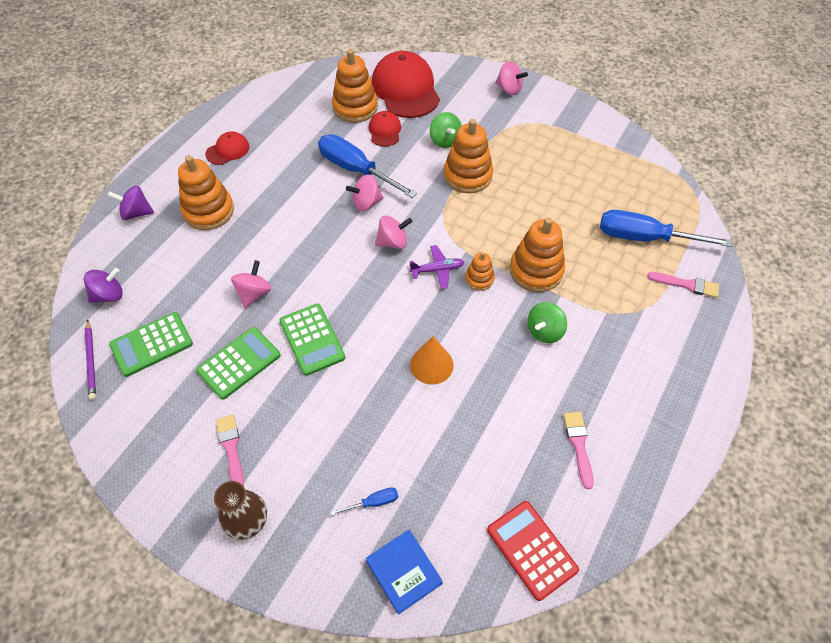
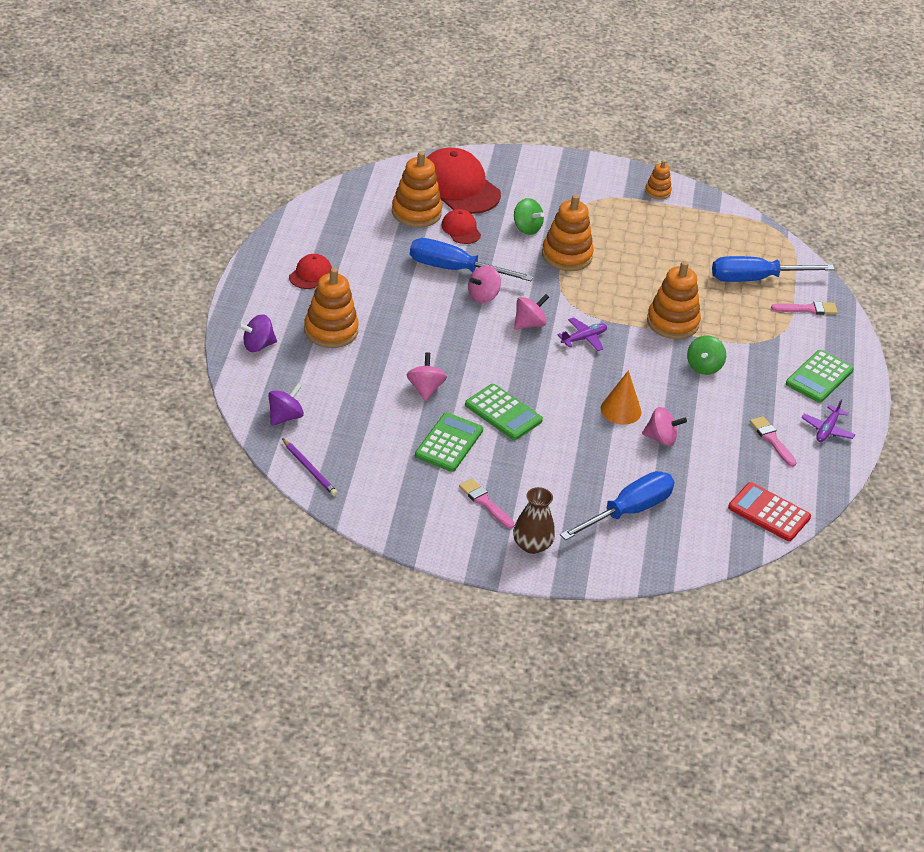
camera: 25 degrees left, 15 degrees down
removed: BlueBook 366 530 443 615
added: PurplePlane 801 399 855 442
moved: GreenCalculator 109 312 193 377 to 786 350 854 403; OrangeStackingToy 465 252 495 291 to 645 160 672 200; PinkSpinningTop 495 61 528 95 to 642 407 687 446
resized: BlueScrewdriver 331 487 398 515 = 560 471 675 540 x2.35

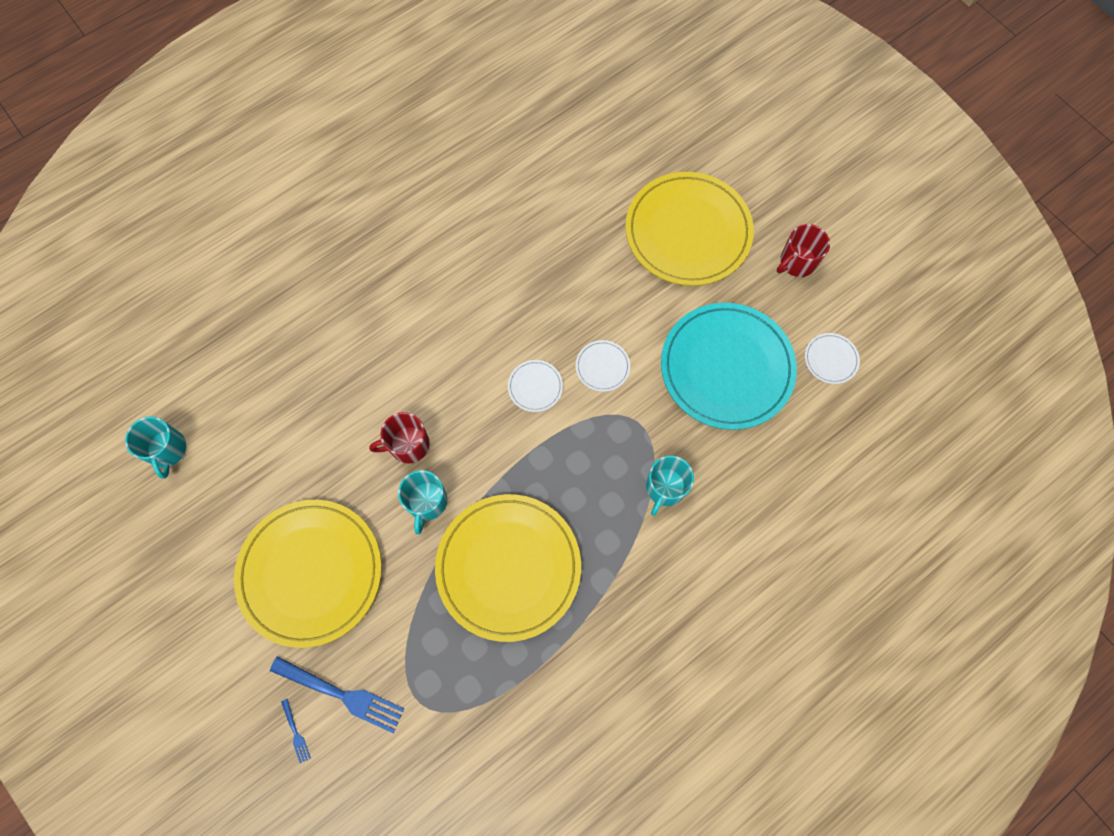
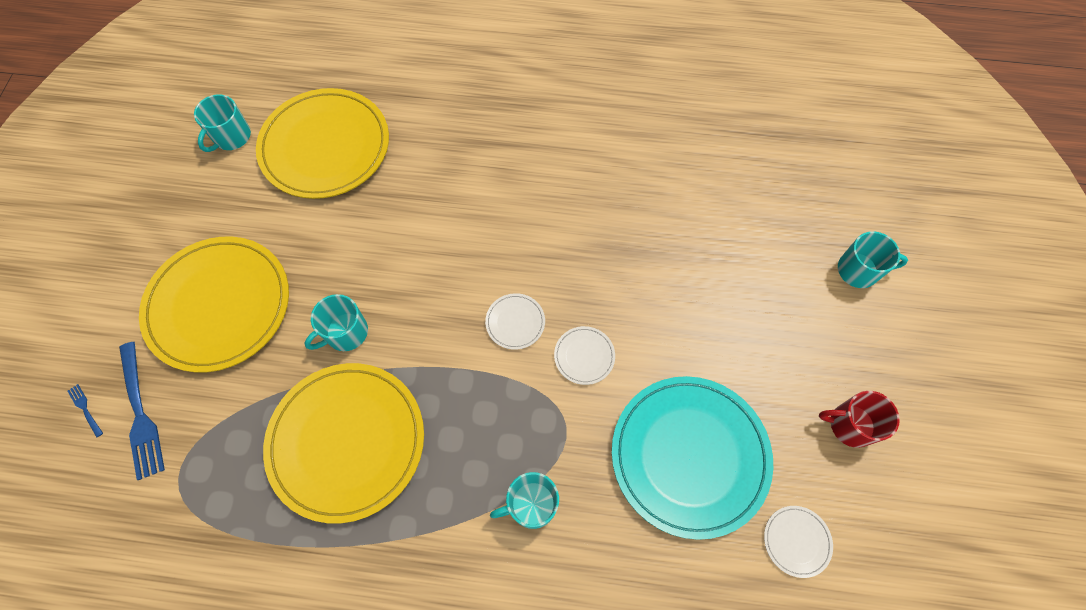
camera: 45 degrees right, 5 degrees down
removed: RedMug 369 412 430 463
added: TurquoiseMug 838 231 908 288
moved: YellowPlate 625 172 754 286 to 256 88 389 199
turned: BlueFork 281 698 311 763 = 67 384 103 437 120 degrees clockwise

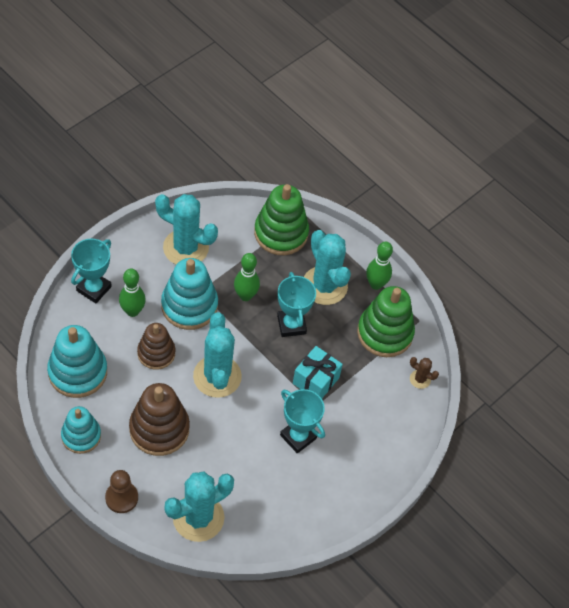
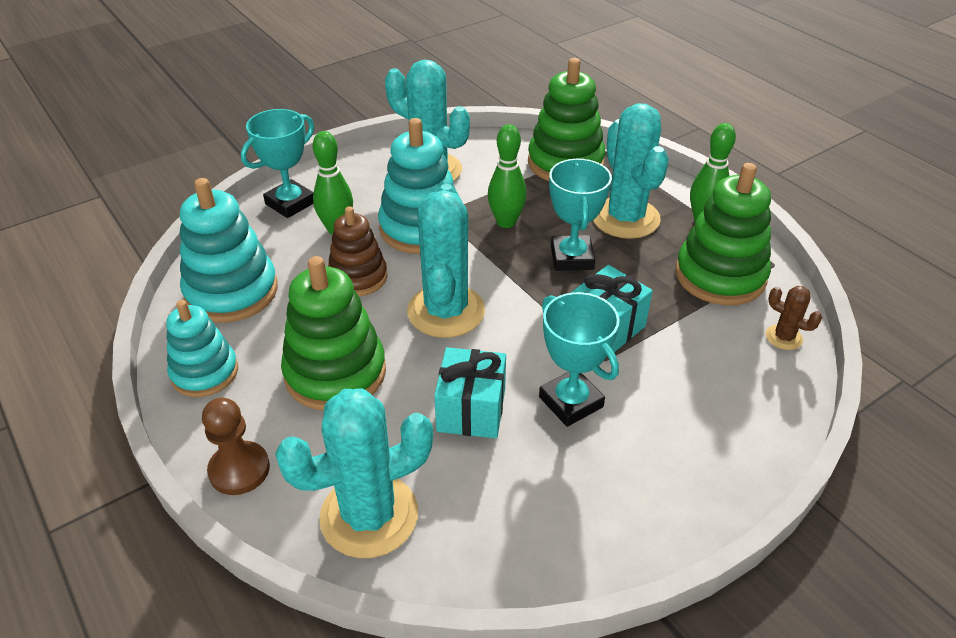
camera: 15 degrees right, 15 degrees down
added: TurquoiseGift 434 347 506 438
recoloured: BrownStackingToy 129 383 190 456 to GreenStackingToy 281 256 386 410

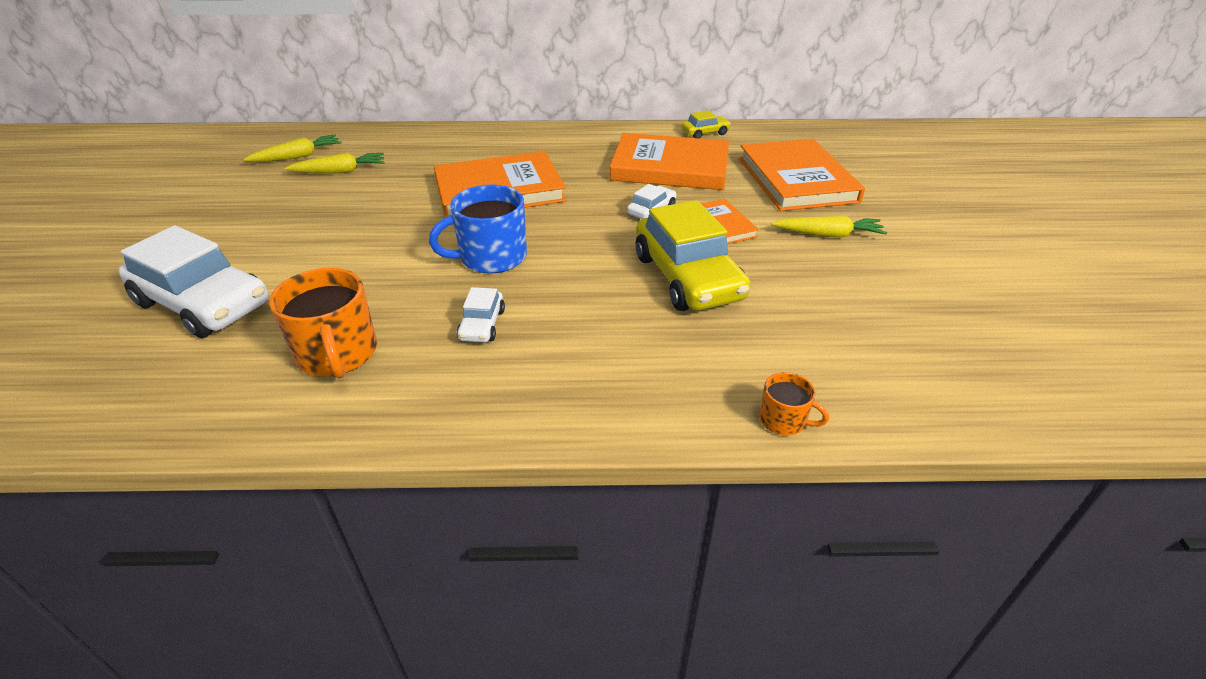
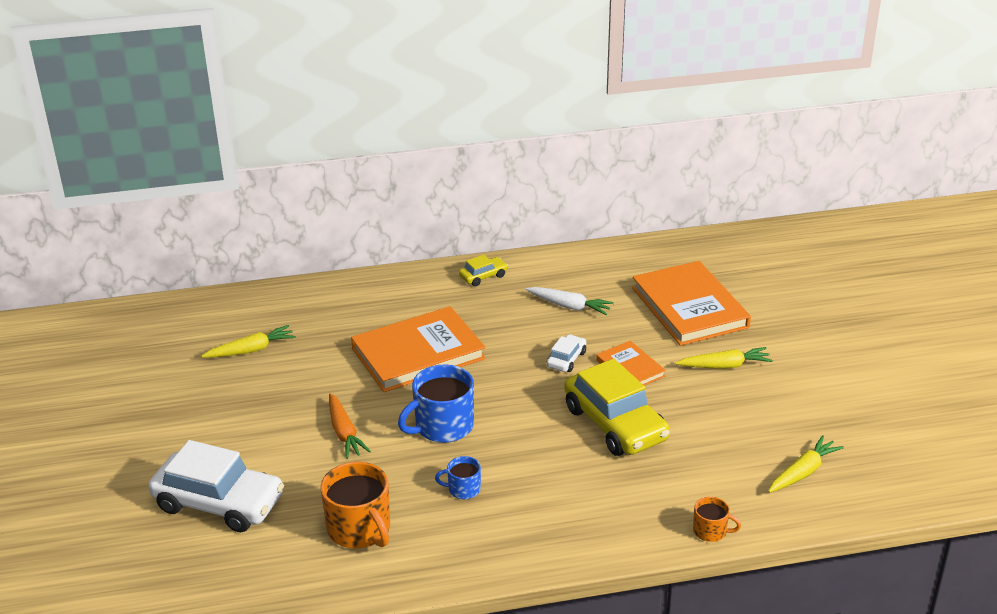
camera: 10 degrees left, 5 degrees down
added: OrangeCarrot 329 393 371 459
moved: YellowCarrot 244 135 342 162 to 768 435 844 493; YellowCar 682 110 731 138 to 459 255 508 286
replaced: WhiteCar 457 287 505 342 to BlueMug 435 456 481 499; OrangeBook 610 133 729 190 to WhiteCarrot 526 287 614 315

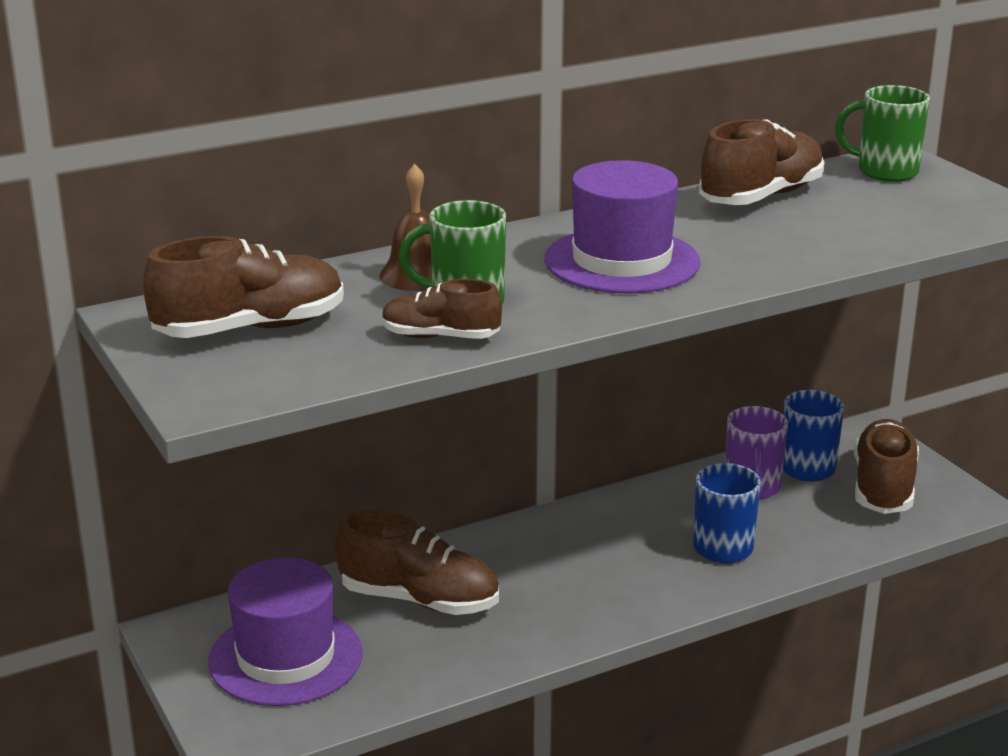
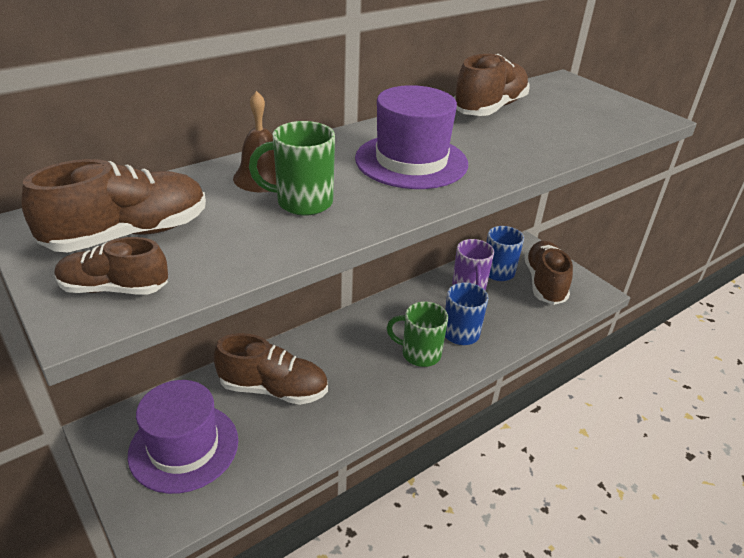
camera: 10 degrees left, 10 degrees up
moved: BrownShoe 382 279 502 339 to 55 237 168 294; GreenMug 835 85 930 182 to 387 301 448 367

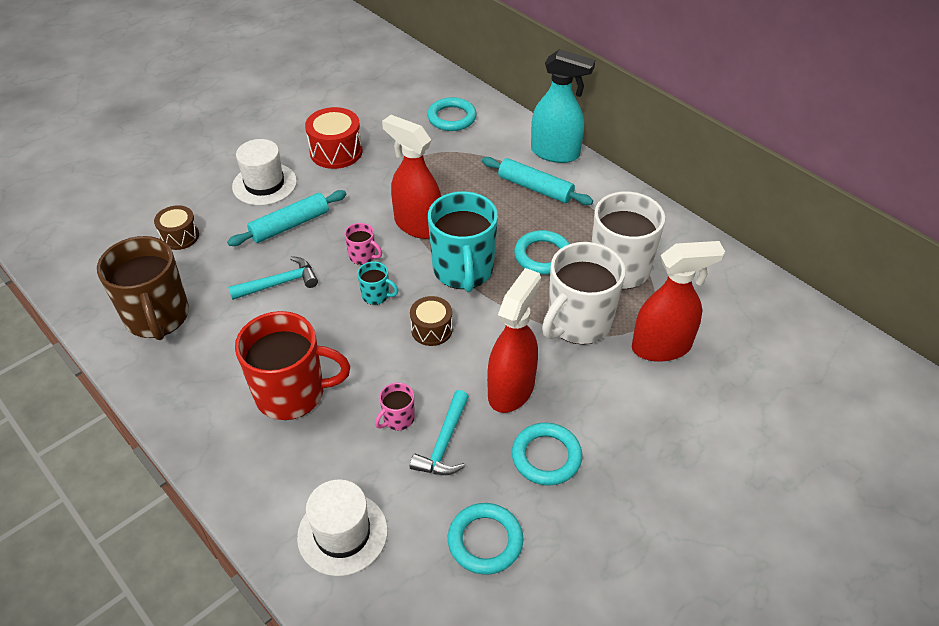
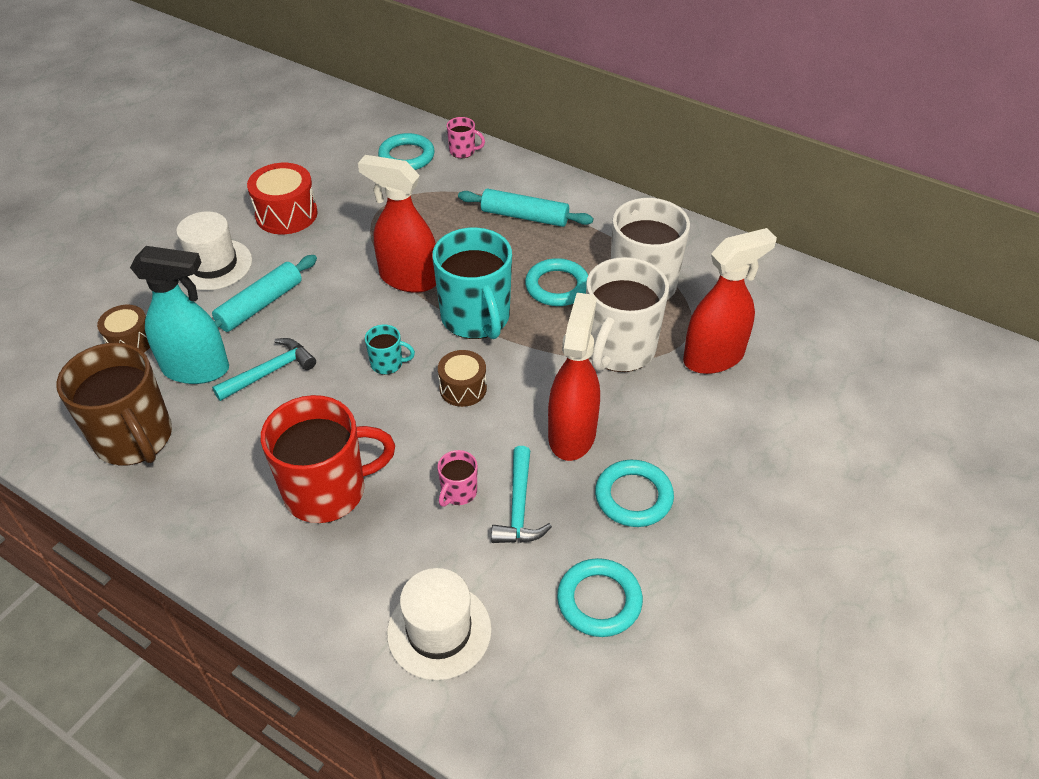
camera: 15 degrees left, 0 degrees up
moved: PinkMug 344 223 382 265 to 447 117 485 158; TurquoiseSprayBottle 531 49 595 163 to 130 246 229 384

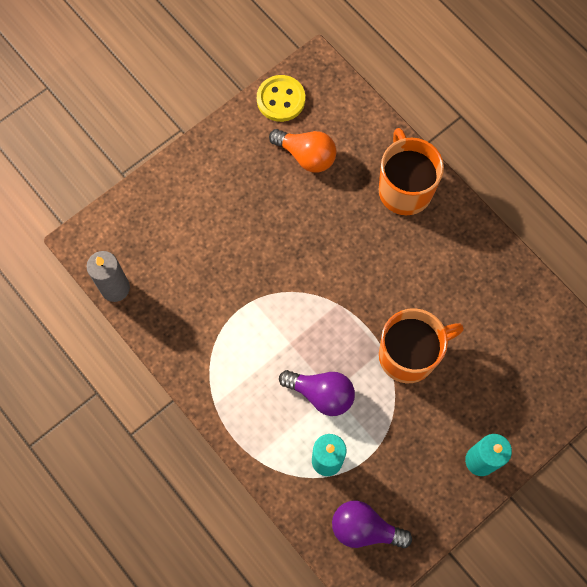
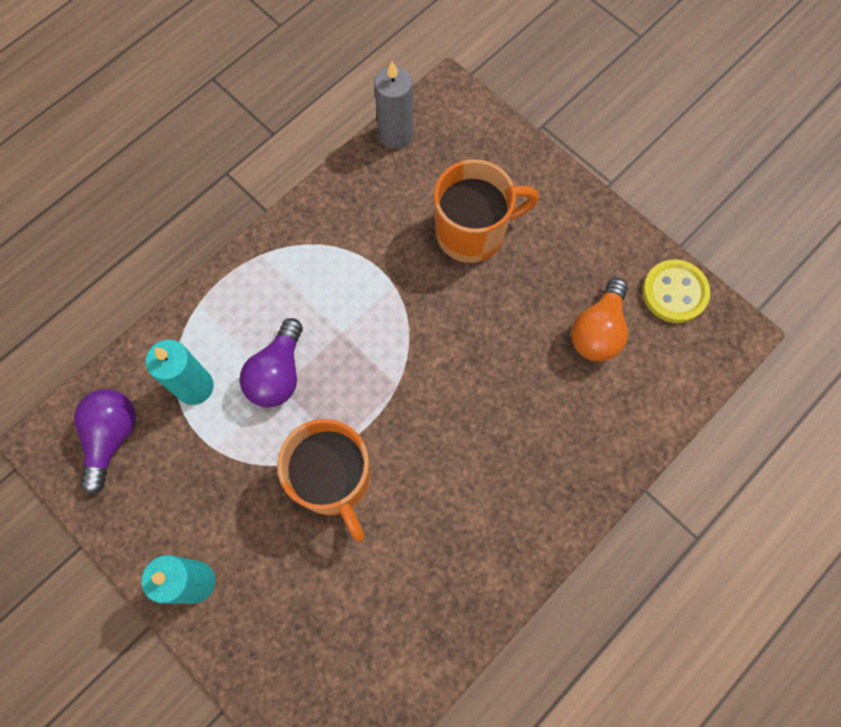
camera: 85 degrees right, 0 degrees up
moved: OrangeMug 378 128 444 215 to 434 159 539 263

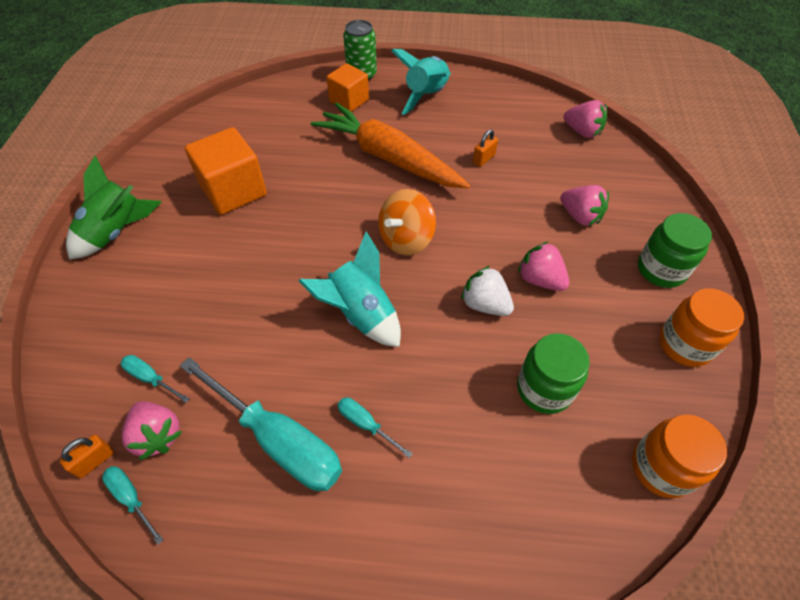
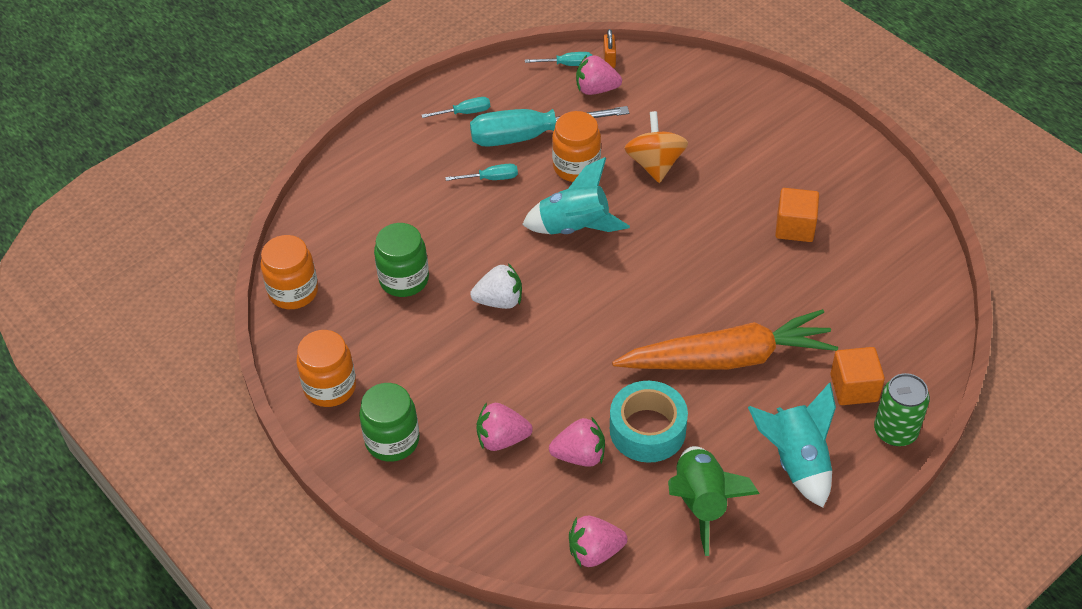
camera: 135 degrees right, 5 degrees down
added: OrangeJar 552 111 601 182
moved: GreenRocket 66 156 161 259 to 668 446 759 556; TurquoiseScrewdriver 121 355 190 403 to 422 97 490 118; OrangeSpinningTop 378 189 436 255 to 624 111 688 183; PinkStrawberry 518 241 569 291 to 549 418 605 467
replaced: OrangePadlock 473 129 498 167 to TurquoiseTape 610 381 688 463
resized: OrangeCube 185 127 267 215 = 775 188 819 242 x0.65

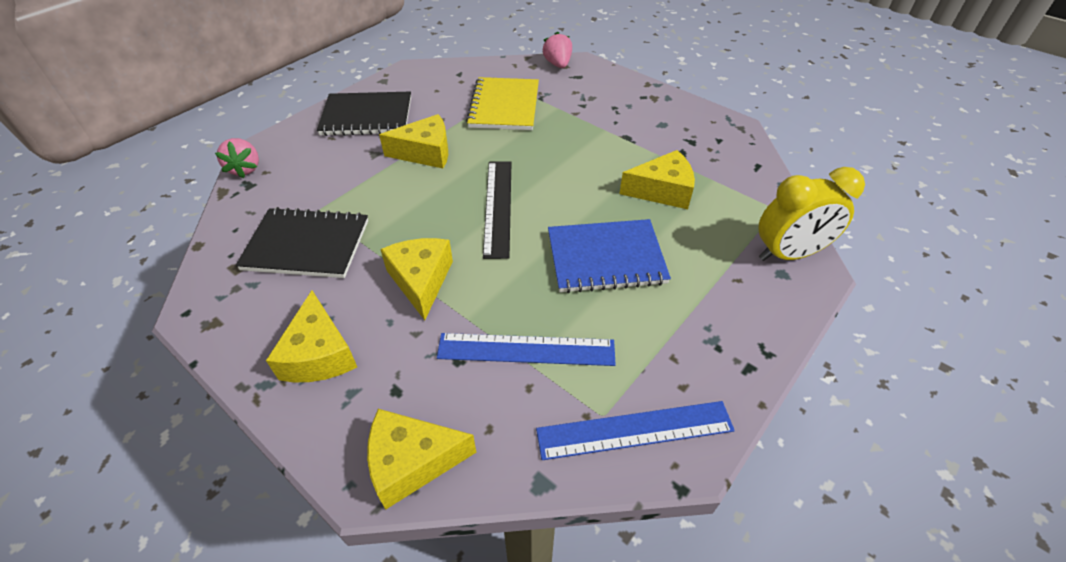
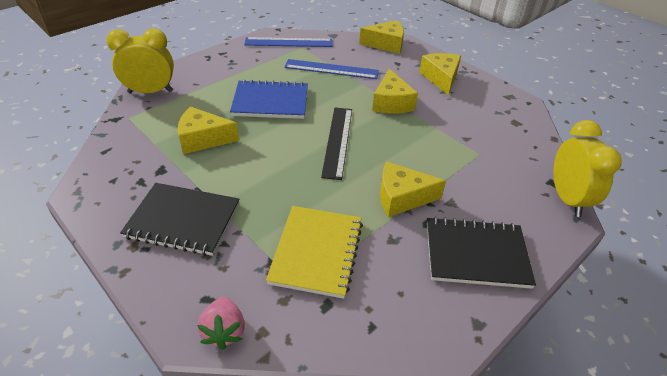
camera: 175 degrees left, 5 degrees down
moved: BlackNotebook 236 207 368 278 to 120 183 240 256
replaced: PinkStrawberry 215 138 259 178 to YellowClock 553 120 622 217

